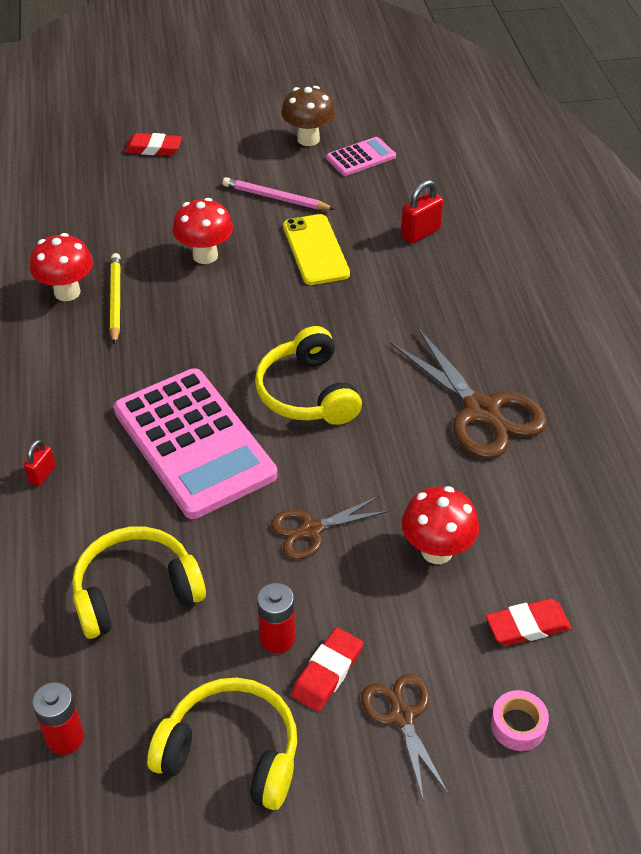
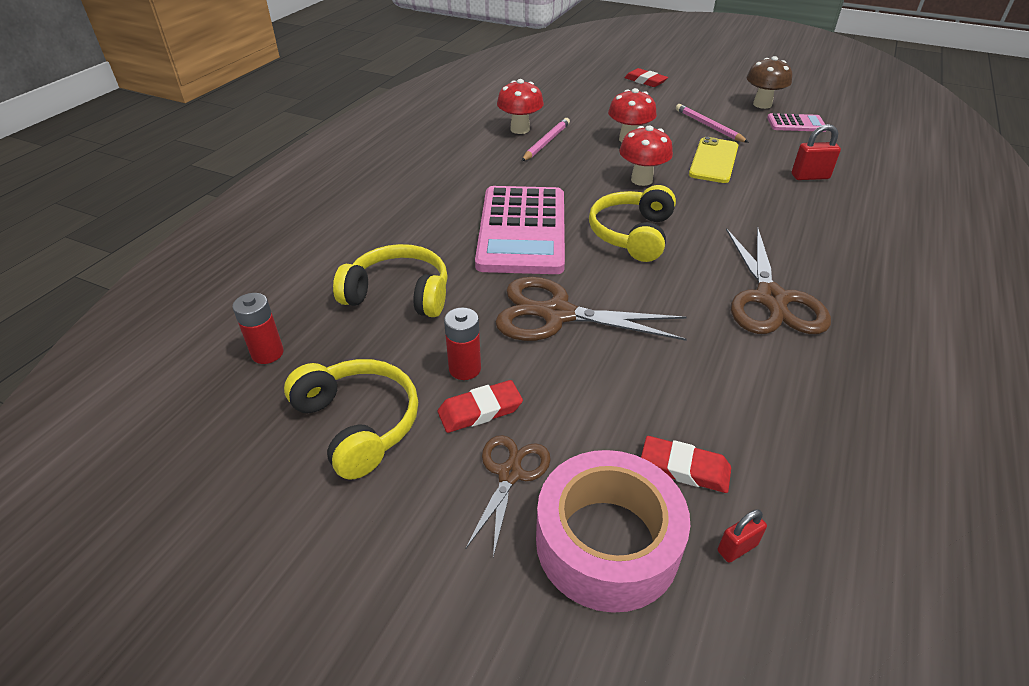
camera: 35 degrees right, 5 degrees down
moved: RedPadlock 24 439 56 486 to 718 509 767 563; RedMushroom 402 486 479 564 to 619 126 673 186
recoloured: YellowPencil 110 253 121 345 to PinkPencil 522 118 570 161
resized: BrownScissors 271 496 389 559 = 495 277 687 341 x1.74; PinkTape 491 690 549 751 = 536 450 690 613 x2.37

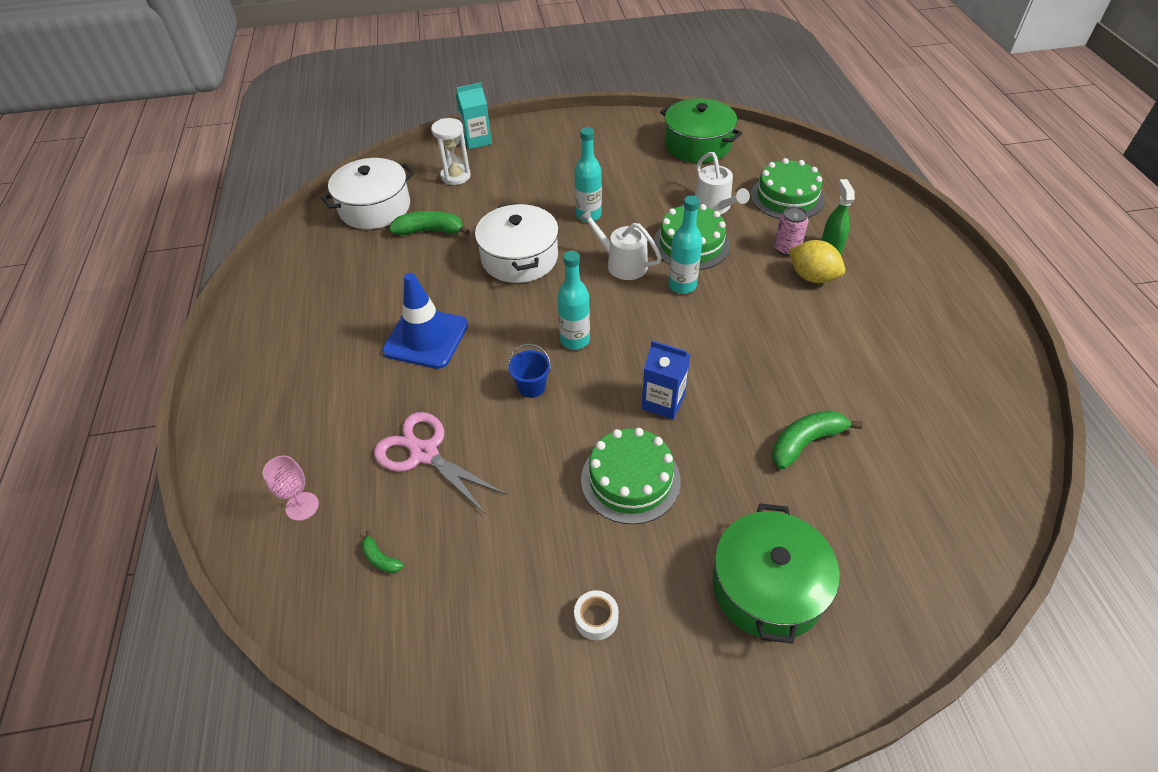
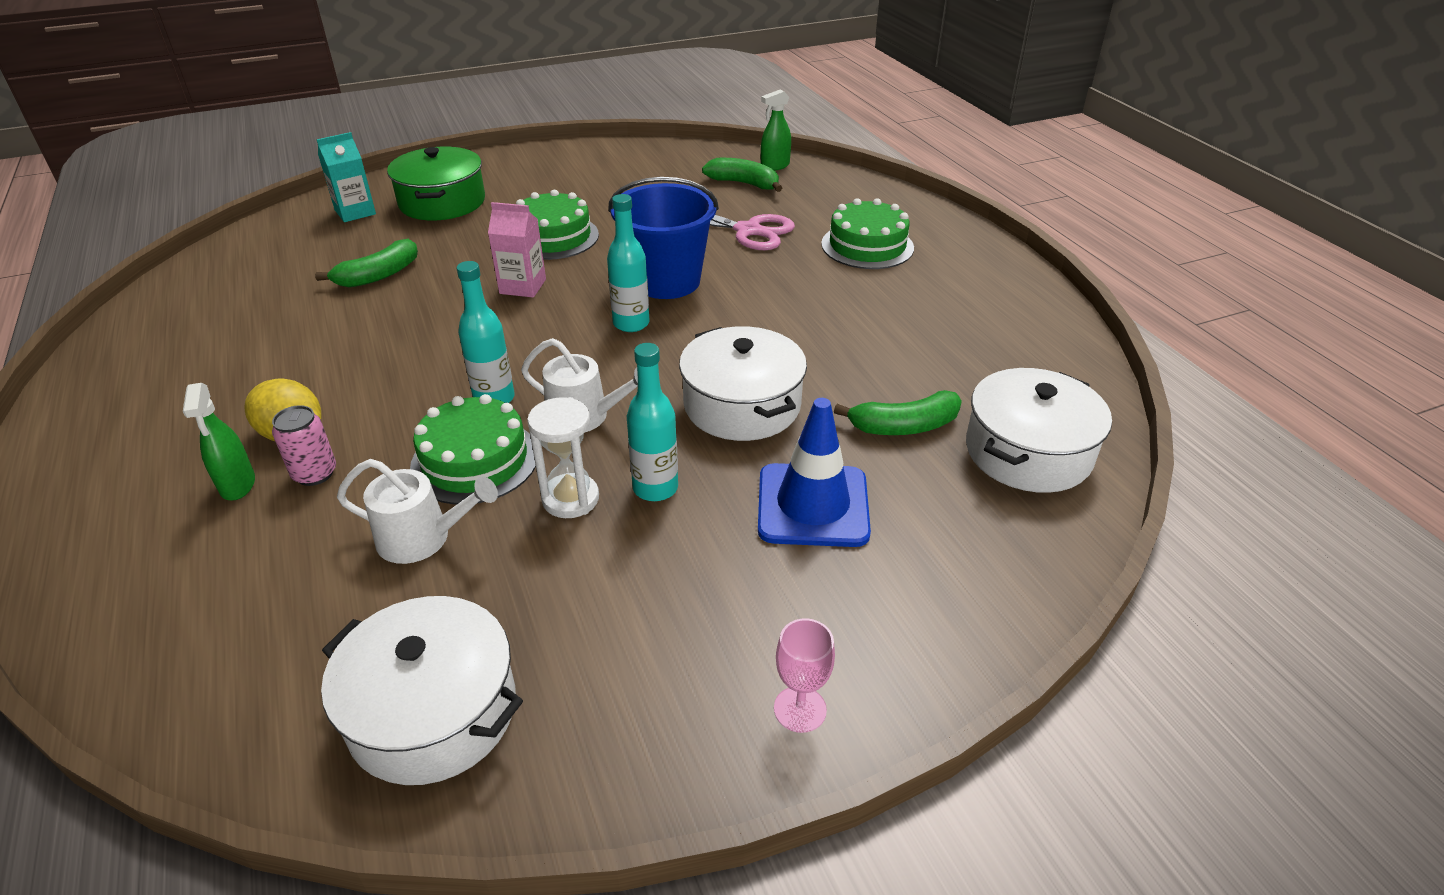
camera: 165 degrees right, 10 degrees down
removed: WhiteTape 574 590 619 640
added: GreenSprayBottle 761 90 791 171
moved: PinkGoblet 263 456 319 521 to 774 618 835 733; BlueTrafficCone 382 273 468 369 to 758 398 871 547; WhiteHourglass 431 118 471 185 to 527 397 599 518; TurquoiseCarton 456 82 492 149 to 316 132 376 222; GreenCake 751 158 824 219 to 821 198 914 269
recoloured: BlueCarton 642 340 691 419 to PinkCarton 488 202 546 297; GreenPot 660 98 742 163 to WhitePot 321 596 523 785
turned: WhiteWateringCan 695 152 750 214 = 337 459 498 564 135 degrees clockwise
resized: GreenBanana 361 530 404 573 = 702 158 782 192 x1.95; BlueBucket 508 344 551 398 = 608 177 719 299 x2.26

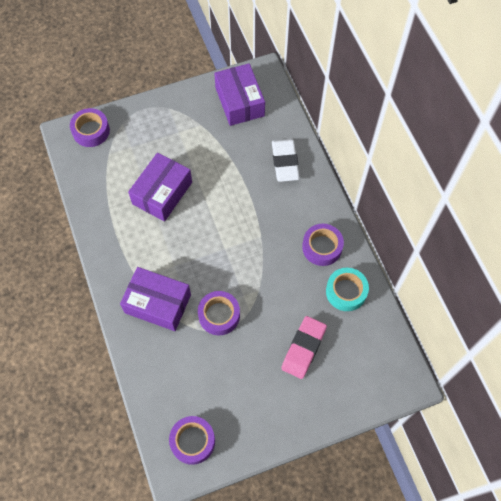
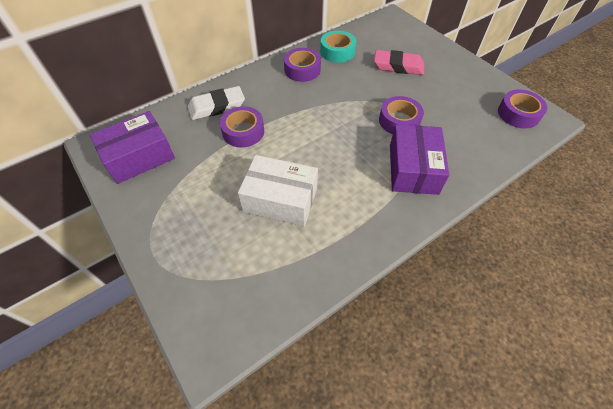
camera: 105 degrees left, 10 degrees down
moved: PurpleTape 70 108 110 147 to 220 106 264 147
recoloured: PurpleBox 128 152 192 222 to WhiteBox 238 155 318 226

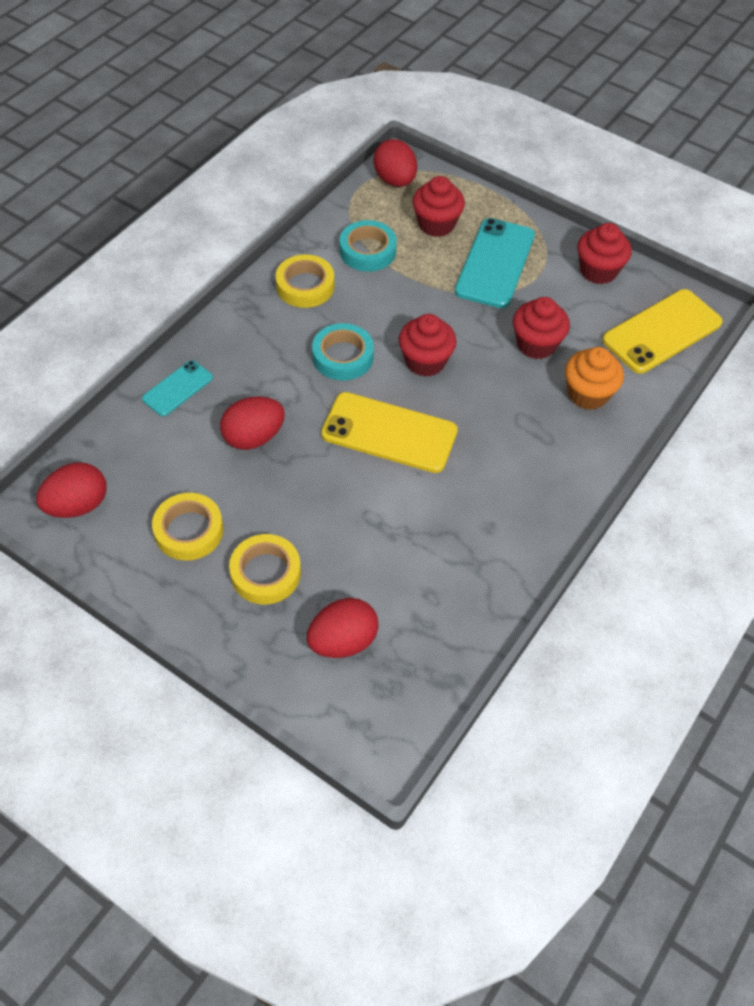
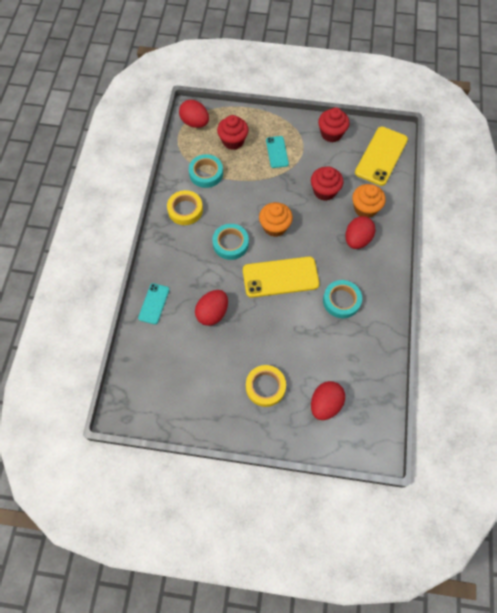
camera: 25 degrees left, 10 degrees up
removed: YellowTape 152 493 223 561
added: TurquoiseTape 323 280 362 318
moved: RedEgg 36 462 107 518 to 345 216 375 249
recoloured: RedCupcake 399 314 457 377 to OrangeCupcake 259 202 293 237
resized: TurquoisePhone 455 218 535 308 = 266 136 289 168 x0.56

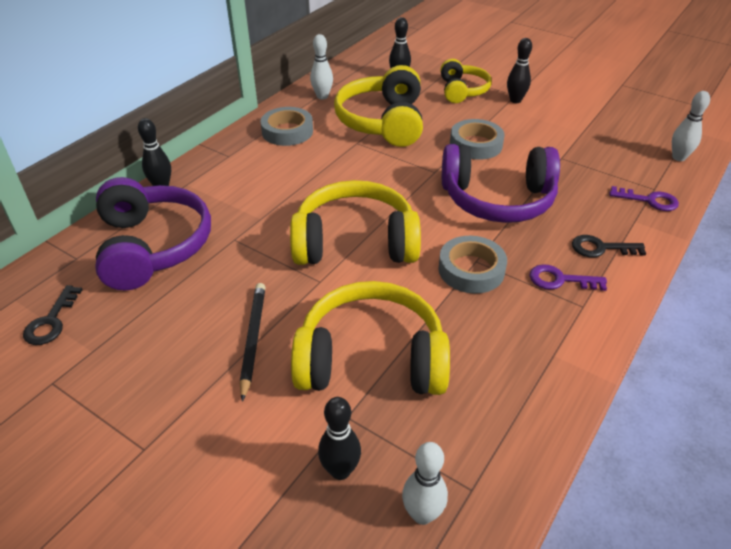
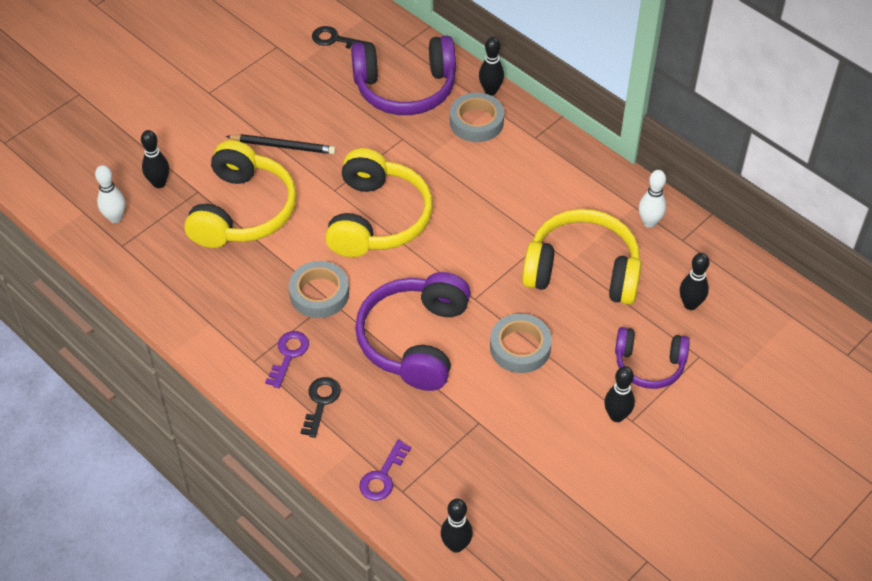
camera: 100 degrees right, 10 degrees up
moved: GreyTape 260 107 313 146 to 450 92 504 142
recoloured: YellowHeadphones 440 59 492 103 to PurpleHeadphones 615 327 690 389; WhiteBowlingPin 672 91 710 161 to BlackBowlingPin 441 499 473 553

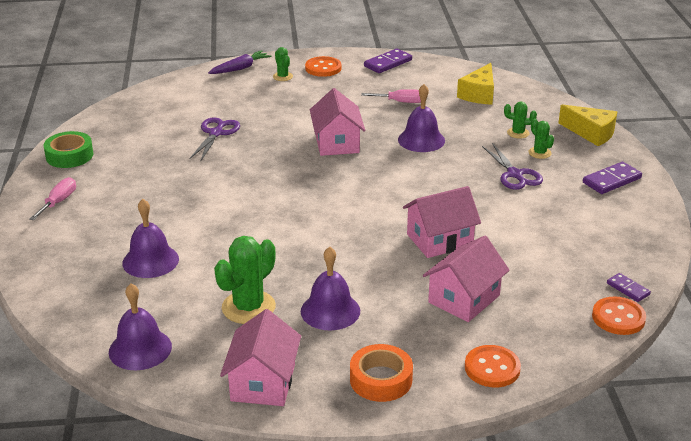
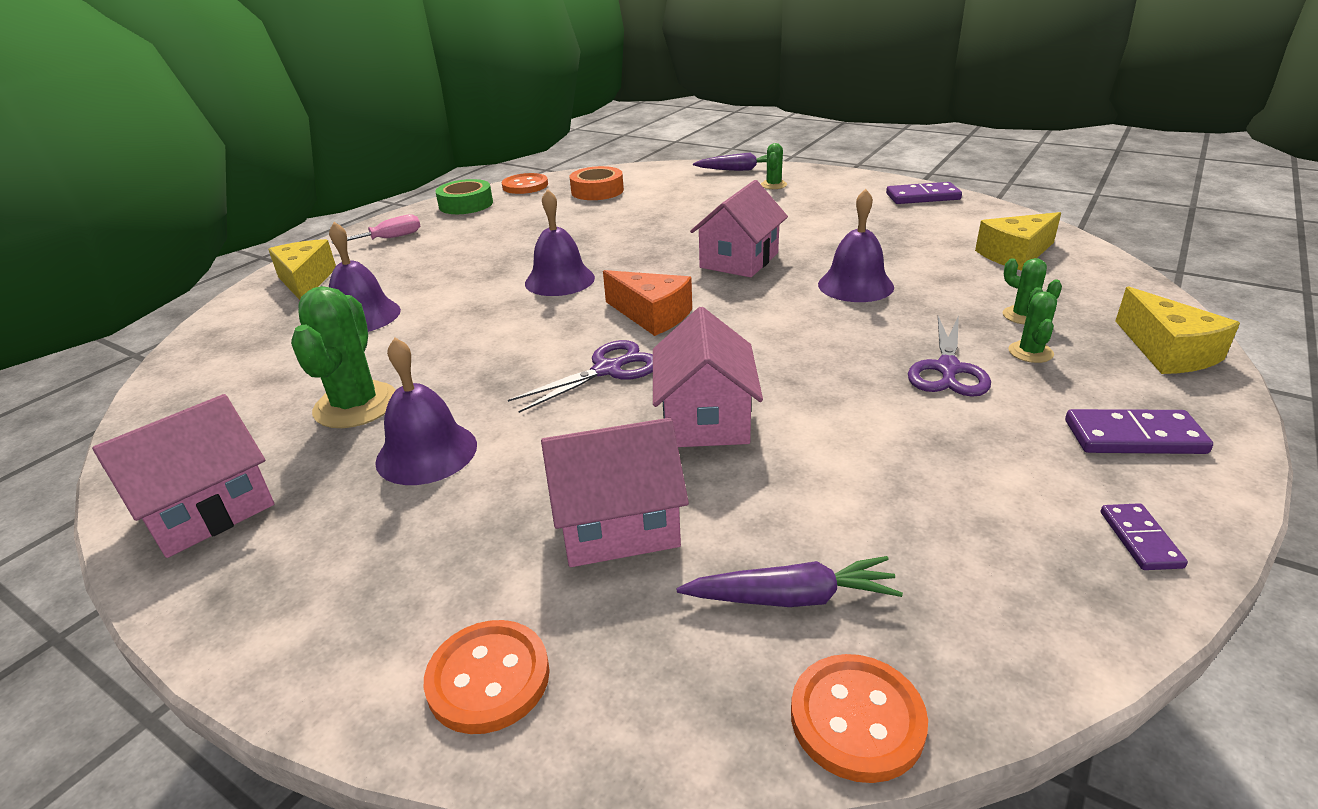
camera: 40 degrees right, 0 degrees up
removed: PinkScrewdriver 361 89 421 103
added: YellowCheese 268 239 336 300; OrangeCheese 603 270 692 336; PurpleCarrot 676 556 903 607
moved: PurpleBell 109 283 172 370 to 525 189 595 296; PurpleScissors 189 117 240 162 to 508 340 653 413; OrangeButton 305 56 341 77 to 502 173 548 194; OrangeTape 350 344 413 402 to 570 166 624 200; PurpleDomino 607 273 651 302 to 1101 503 1188 570
turned: GreenCactus 214 236 276 324 = 291 286 396 428 75 degrees counterclockwise; PinkHouse 403 186 481 258 = 653 307 763 447 75 degrees clockwise

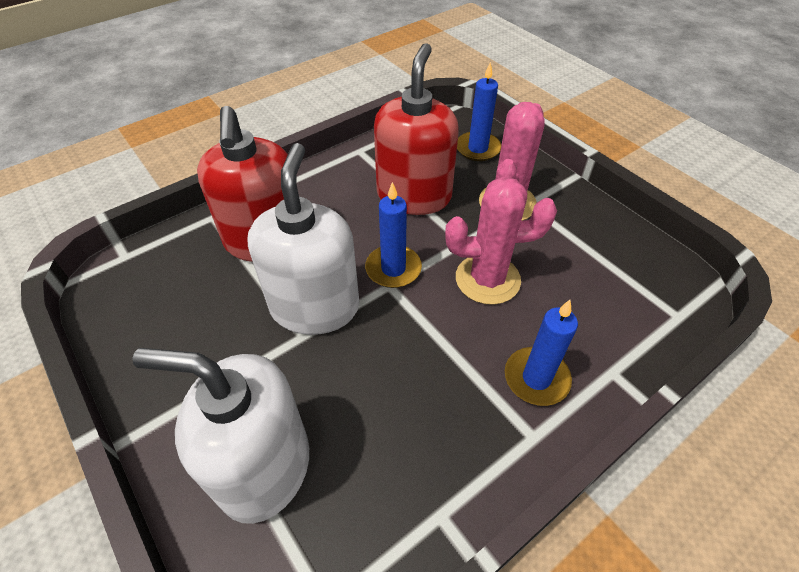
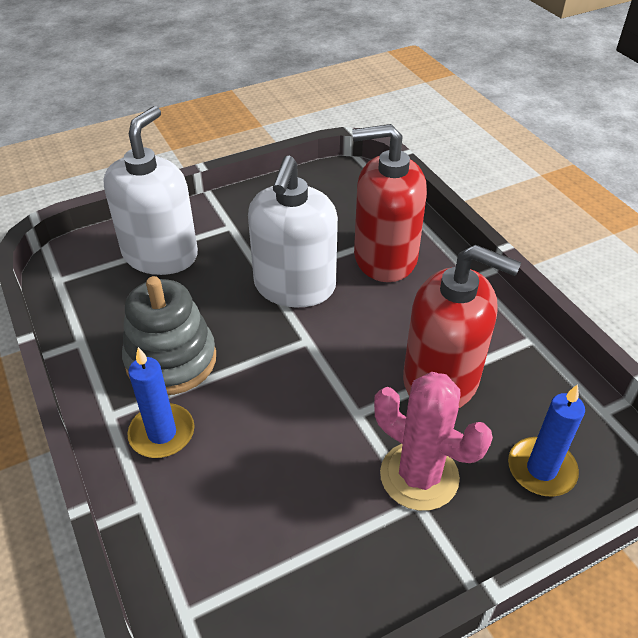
camera: 100 degrees right, 5 degrees down
removed: BlueCandle 365 182 422 288; PinkCactus 445 177 557 305
added: GreyStackingToy 122 276 216 395
turned: WhiteSoapDispenser 247 143 359 335 = 248 156 338 307 90 degrees clockwise

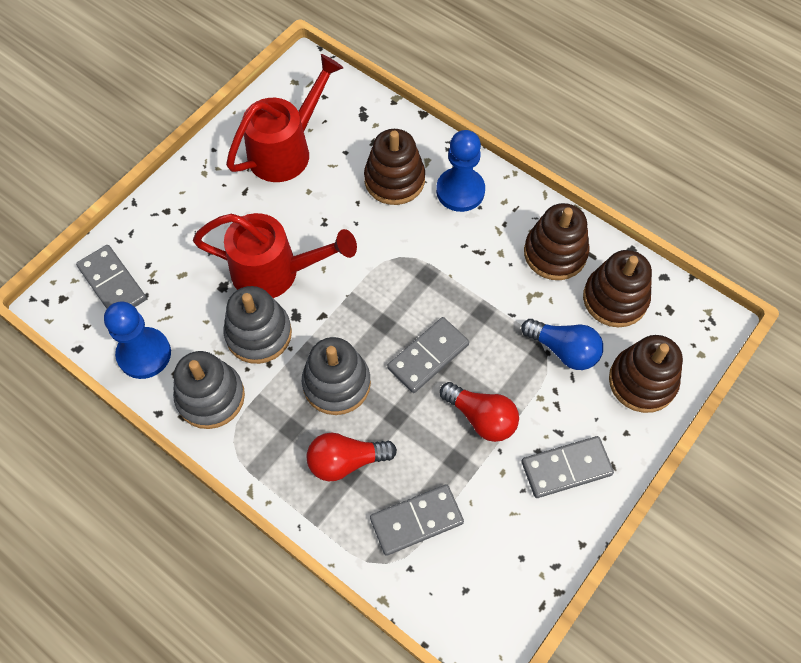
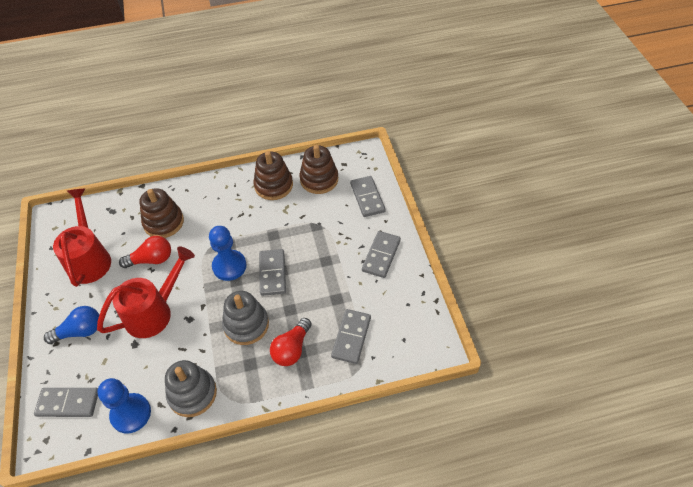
camera: 50 degrees left, 10 degrees down
removed: GreyStackingToy 224 286 292 364
moved: BluePawn 436 130 485 212 to 209 226 246 281; RedLightBulb 440 382 519 442 to 119 236 171 268; BlueLightBulb 521 319 603 370 to 44 306 99 344
replaced: BrownStackingToy 609 335 683 413 to GreyDomino 350 176 385 217

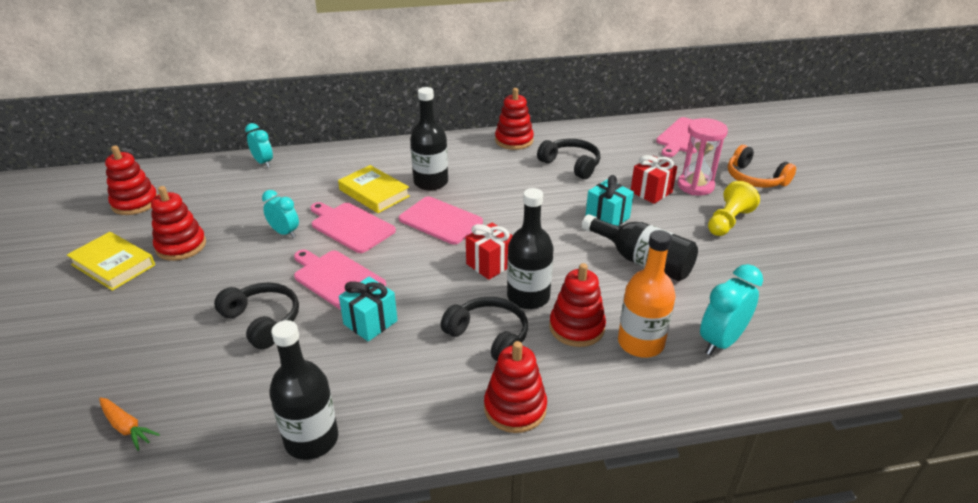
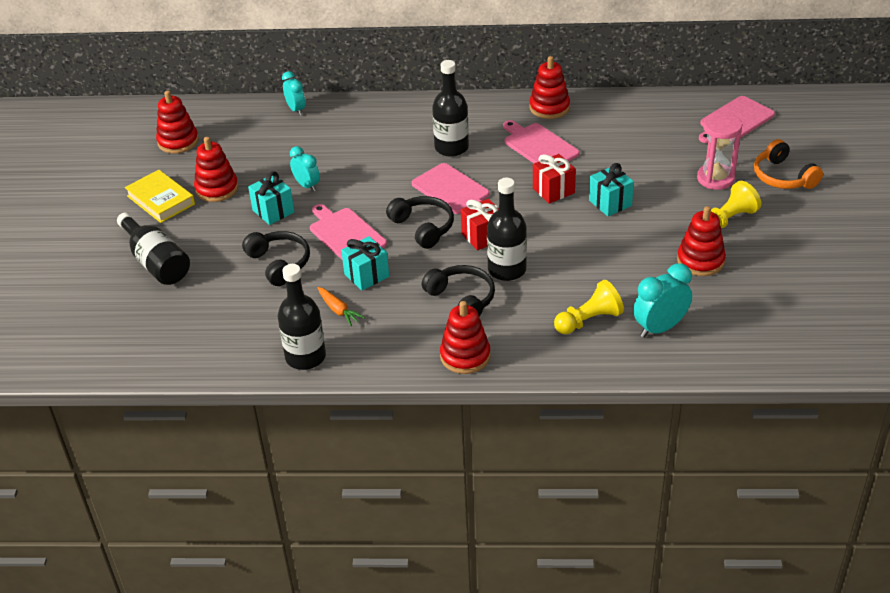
camera: 15 degrees right, 5 degrees up
removed: YellowBook 338 165 410 213
added: TurquoiseGift 248 171 294 225
moved: OrangeCarrot 99 398 160 451 to 318 287 365 326; PinkCuttingBoard 310 202 396 253 to 503 120 580 163; BlackHeadphones 537 139 600 179 to 386 196 454 249; RedStackingToy 549 263 606 347 to 677 206 726 276; BlackBottle 582 214 698 281 to 117 213 190 285; RedGift 631 155 677 204 to 533 154 576 204
replaced: OrangeBottle 618 230 676 358 to YellowPawn 554 280 624 334

